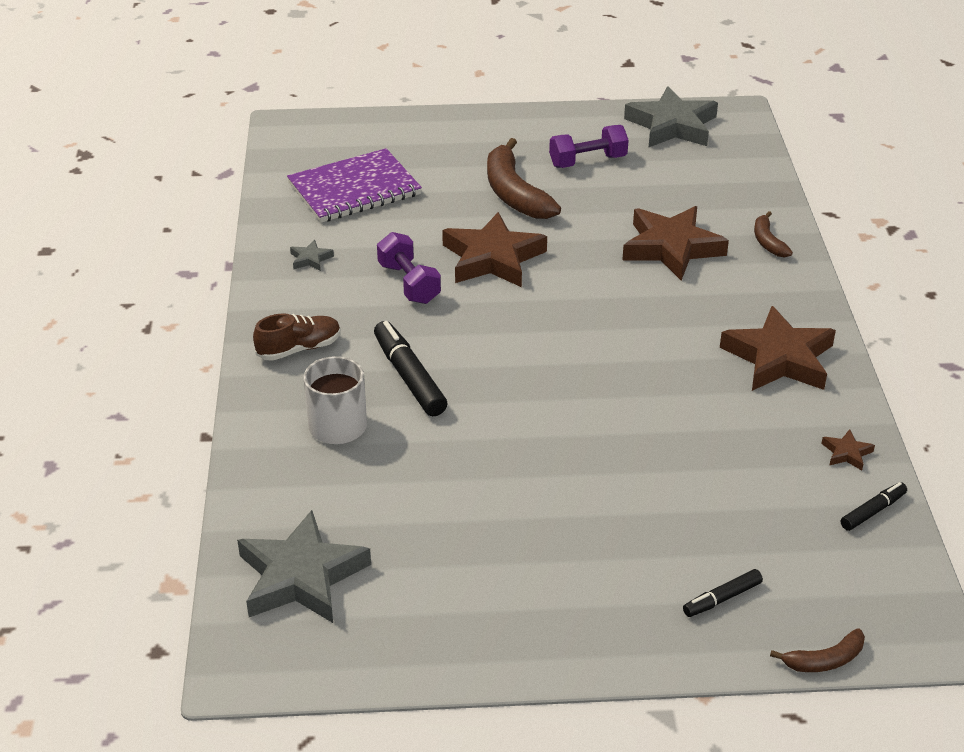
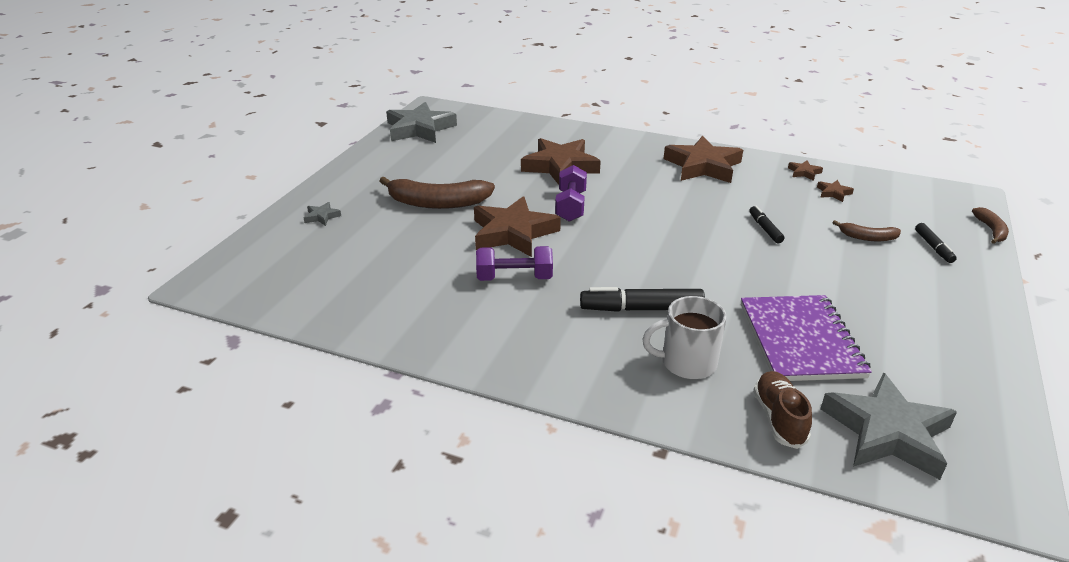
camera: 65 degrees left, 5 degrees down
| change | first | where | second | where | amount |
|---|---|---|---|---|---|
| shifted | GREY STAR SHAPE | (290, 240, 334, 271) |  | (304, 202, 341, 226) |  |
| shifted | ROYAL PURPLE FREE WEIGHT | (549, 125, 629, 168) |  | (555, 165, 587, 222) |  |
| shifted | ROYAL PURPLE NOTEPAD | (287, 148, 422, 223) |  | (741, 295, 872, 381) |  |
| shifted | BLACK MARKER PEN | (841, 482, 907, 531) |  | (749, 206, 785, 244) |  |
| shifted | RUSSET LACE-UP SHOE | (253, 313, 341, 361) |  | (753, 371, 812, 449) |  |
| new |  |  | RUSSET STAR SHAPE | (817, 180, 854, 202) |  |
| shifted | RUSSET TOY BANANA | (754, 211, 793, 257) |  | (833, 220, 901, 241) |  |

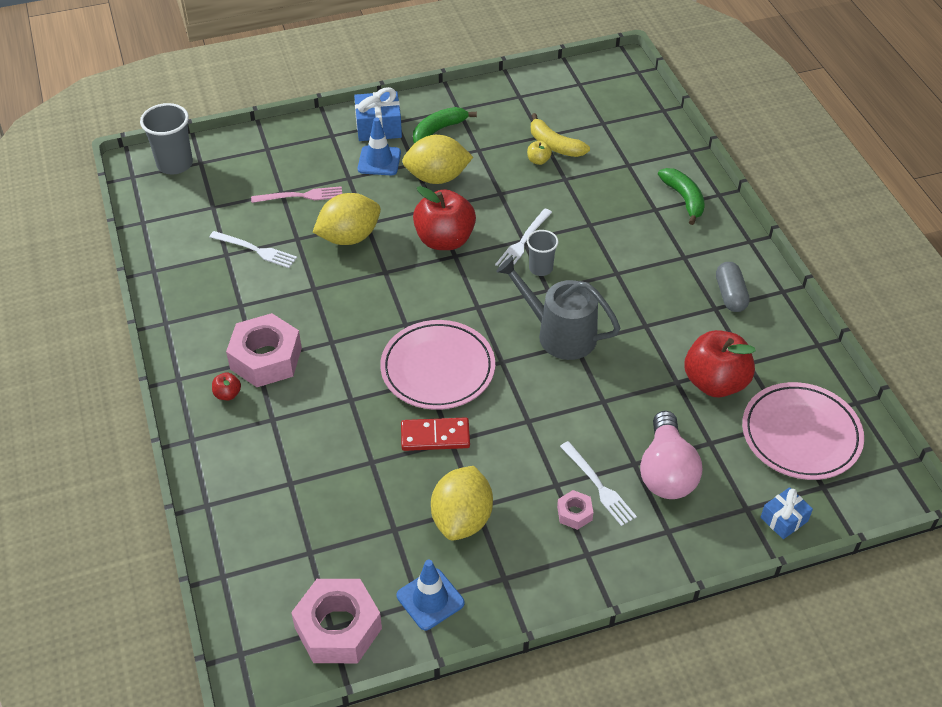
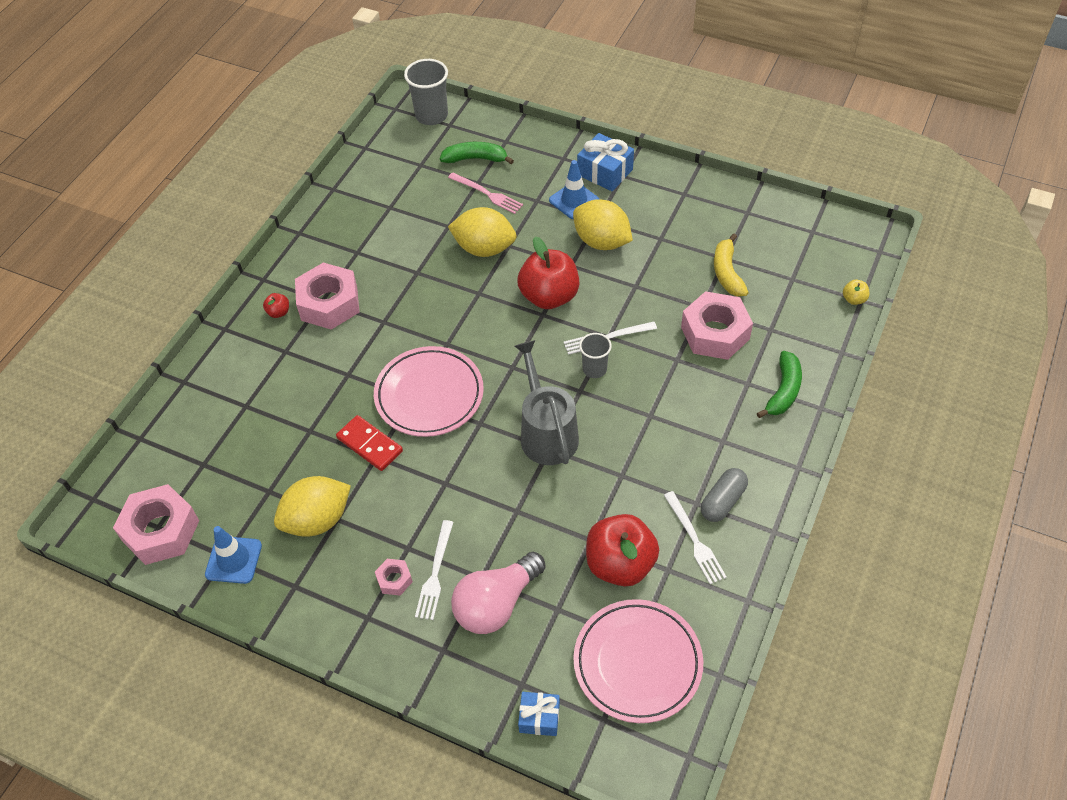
camera: 45 degrees right, 5 degrees up
| change | first | where | second | where | amount |
|---|---|---|---|---|---|
| shifted | GREEN TOY BANANA | (413, 107, 477, 143) |  | (440, 142, 514, 164) |  |
| shifted | SNOW-WHITE TABLE FORK | (209, 231, 297, 268) |  | (664, 491, 727, 584) |  |
| new |  |  | ROSY NUT | (681, 291, 753, 360) |  |
| shifted | BRIGHT YELLOW TOY APPLE | (527, 141, 552, 165) |  | (843, 280, 869, 305) |  |

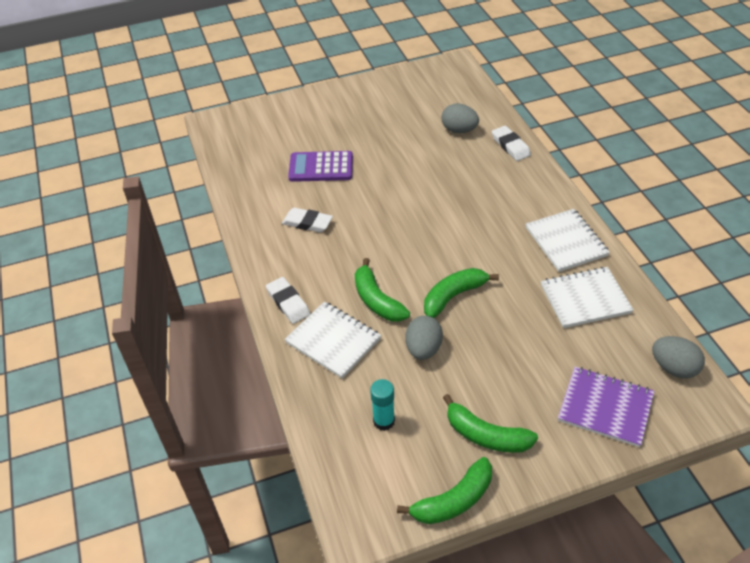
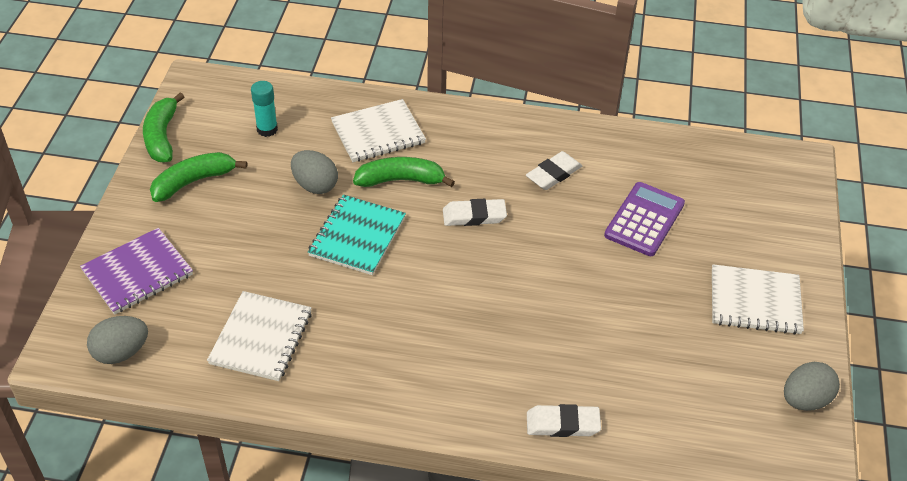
camera: 115 degrees right, 0 degrees up
| change | first | where | second | where | amount |
|---|---|---|---|---|---|
| swapped | GREEN TOY BANANA | (424, 268, 499, 318) | AQUA NOTEPAD | (308, 195, 406, 275) |  |
| shifted | SNOW-WHITE GUM ERASER | (266, 277, 310, 324) |  | (443, 199, 507, 226) |  |
| shifted | SNOW-WHITE NOTEPAD | (525, 209, 610, 272) |  | (712, 264, 804, 335) |  |
| shifted | GREY EGG SHAPE | (441, 103, 479, 133) |  | (784, 362, 840, 411) |  |

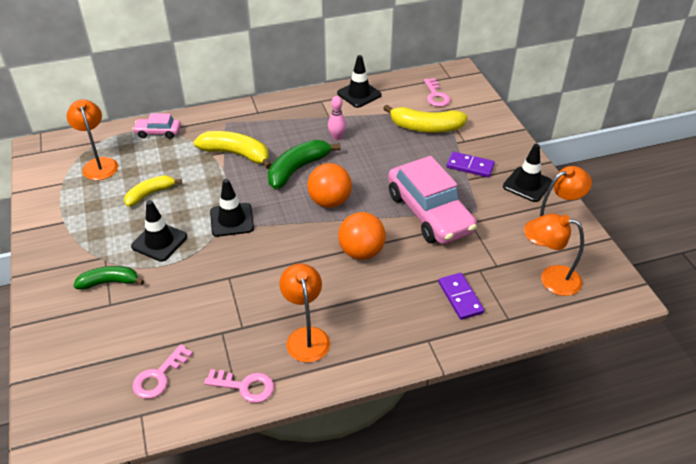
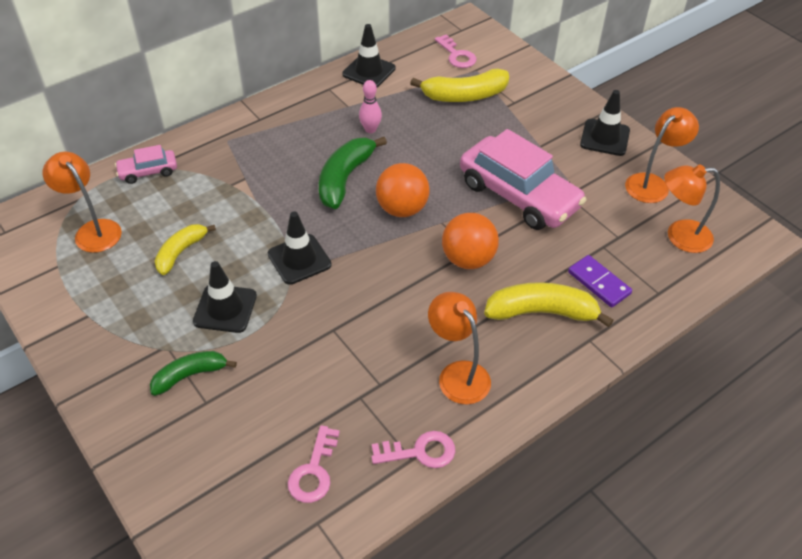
camera: 20 degrees left, 5 degrees up
| change | first | where | second | where | amount |
|---|---|---|---|---|---|
| shifted | BRIGHT YELLOW TOY BANANA | (193, 131, 272, 169) |  | (484, 282, 614, 327) |  |
| gone | ROYAL PURPLE DOMINO PIECE | (447, 152, 495, 178) |  |  |  |

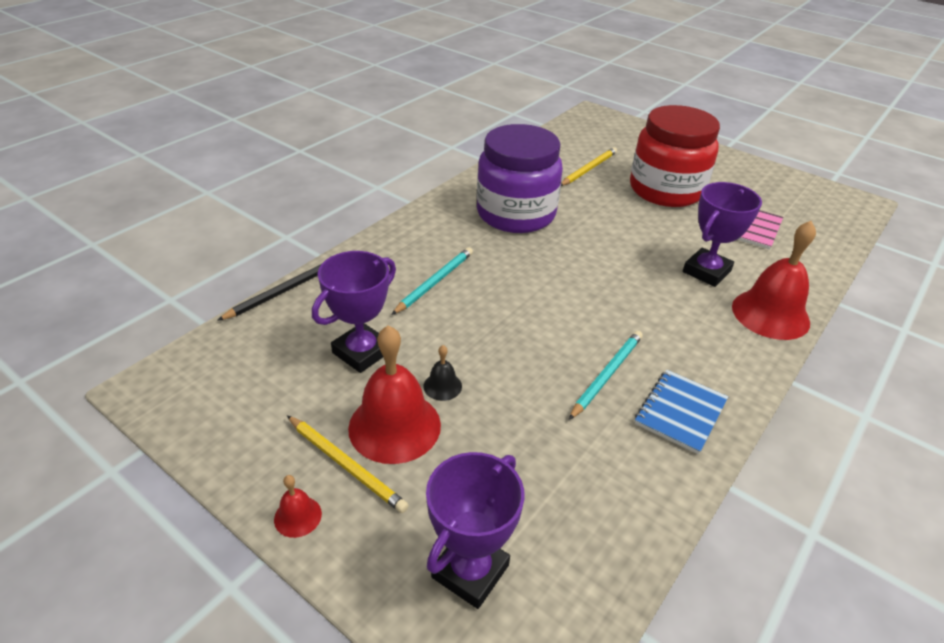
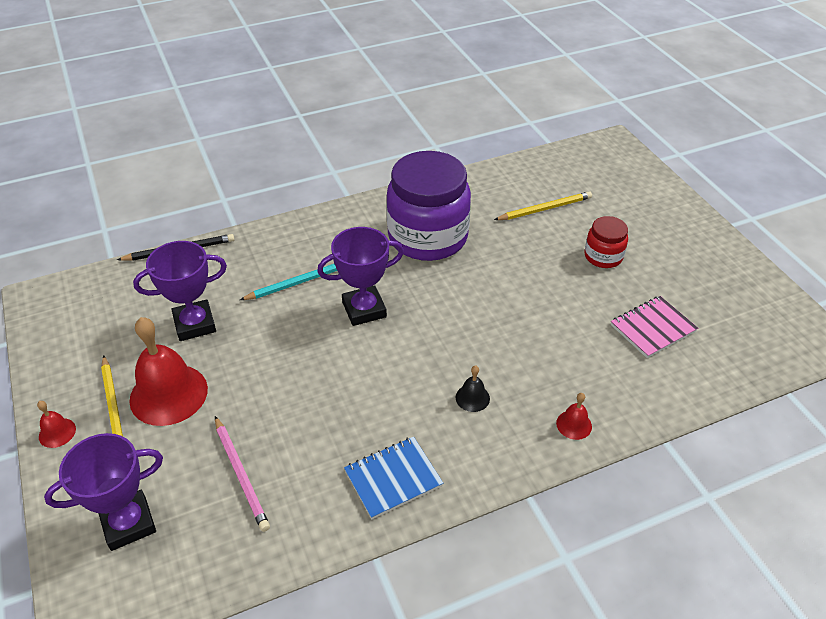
camera: 30 degrees right, 5 degrees up
| change | first | where | second | where | amount |
|---|---|---|---|---|---|
| new |  |  | ROSY LEAD PENCIL | (215, 416, 270, 532) |  |
| shifted | ROYAL PURPLE PRIZE CUP | (683, 182, 762, 287) |  | (317, 227, 404, 326) |  |
| shifted | BLACK SCHOOL BELL | (424, 345, 462, 401) |  | (456, 366, 490, 412) |  |
| scaled | CRIMSON SCHOOL BELL | (732, 221, 816, 340) |  | (556, 393, 592, 440) | x0.45 |
| scaled | CRIMSON JAM JAR | (630, 105, 720, 207) |  | (585, 216, 628, 268) | x0.47 |
| gone | AQUA LEAD PENCIL | (569, 331, 643, 420) |  |  |  |

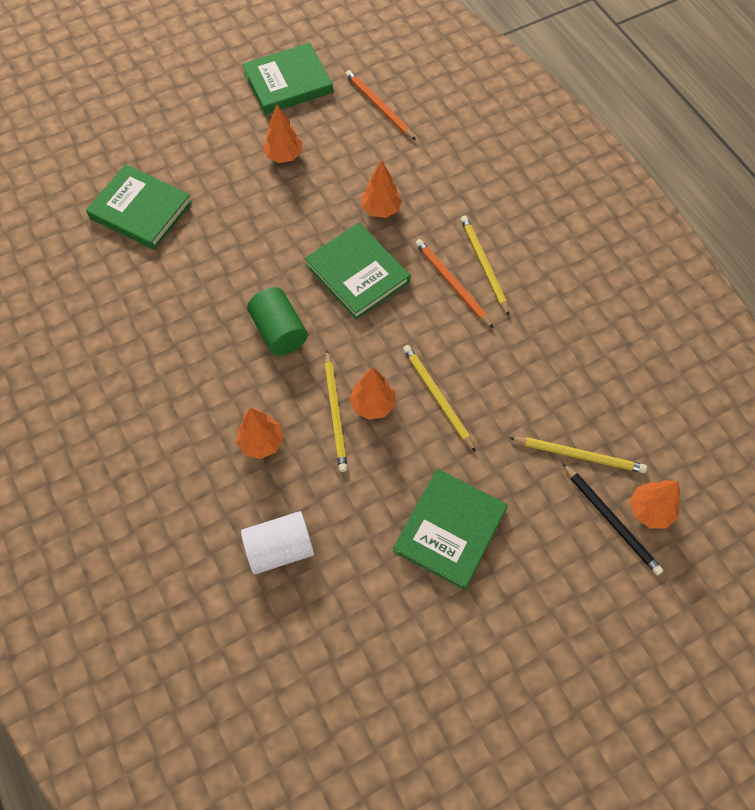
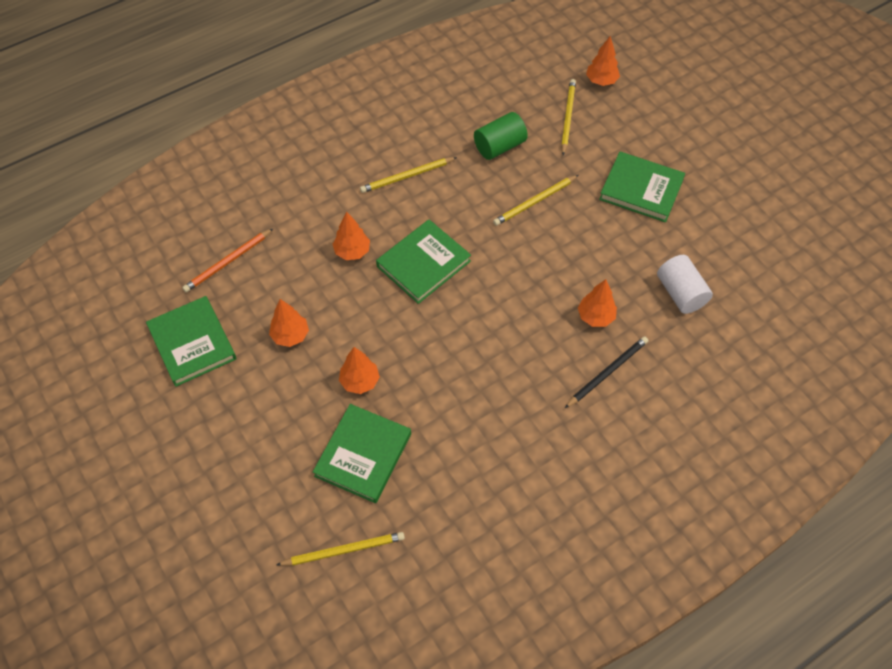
camera: 95 degrees left, 5 degrees down
| change | first | where | second | where | amount |
|---|---|---|---|---|---|
| shifted | BRIGHT YELLOW LEAD PENCIL | (325, 350, 348, 472) |  | (276, 532, 405, 566) |  |
| shifted | ORANGE-COLOURED TREE | (349, 367, 395, 420) |  | (339, 347, 380, 394) |  |
| shifted | GREEN CYLINDER SHAPE | (247, 287, 308, 356) |  | (474, 112, 528, 160) |  |
| shifted | BLACK LEAD PENCIL | (562, 463, 664, 575) |  | (565, 336, 648, 408) |  |
| gone | ORANGE-COLOURED LEAD PENCIL | (415, 239, 494, 329) |  |  |  |

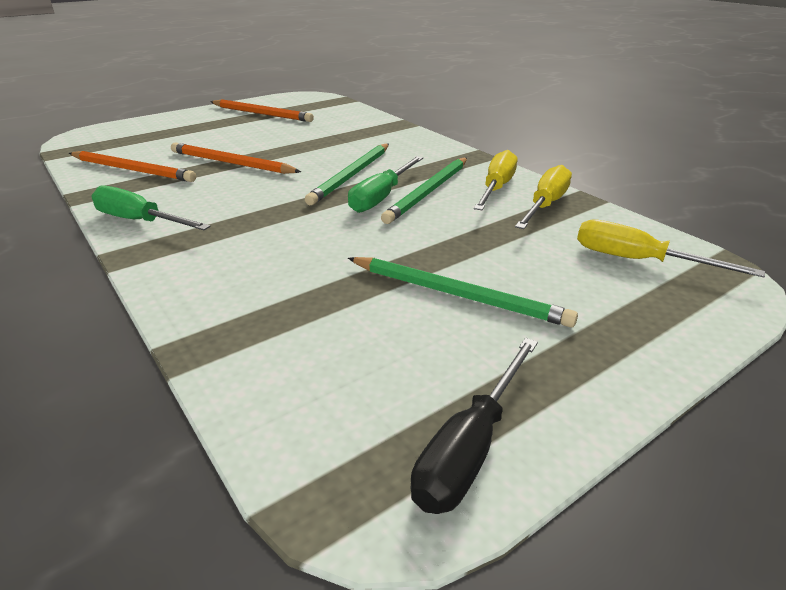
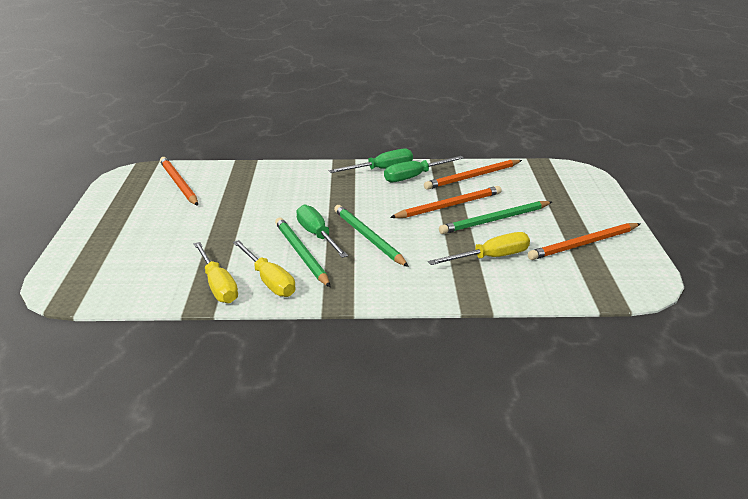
camera: 125 degrees right, 5 degrees down
| change | first | where | second | where | amount |
|---|---|---|---|---|---|
| new |  |  | ORANGE-COLOURED LEAD PENCIL | (160, 157, 198, 206) |  |
| new |  |  | GREEN HAND SCREWDRIVER | (384, 156, 464, 182) |  |
| shifted | BRIGHT YELLOW HAND SCREWDRIVER | (577, 219, 765, 277) |  | (428, 232, 530, 265) |  |
| shifted | GREEN LEAD PENCIL | (348, 257, 578, 328) |  | (439, 201, 552, 234) |  |
| gone | BLACK HAND SCREWDRIVER | (411, 338, 538, 514) |  |  |  |

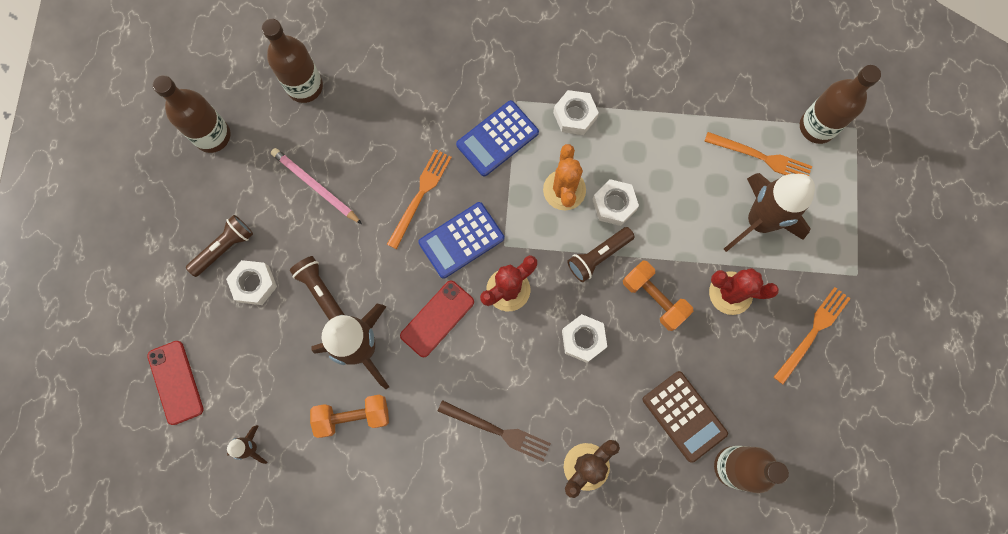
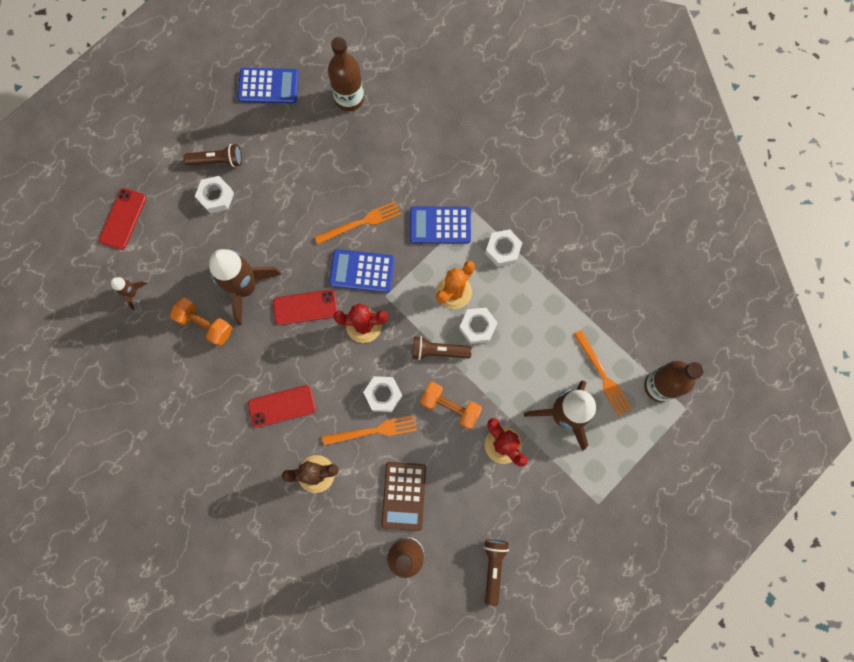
camera: 40 degrees right, 0 degrees up
| change | first | where | second | where | amount |
|---|---|---|---|---|---|
| swapped | RUSSET FLASK | (153, 75, 231, 153) | BLUE POCKET CALCULATOR | (238, 68, 299, 104) |  |
| swapped | RUSSET TABLE FORK | (438, 400, 551, 462) | CRIMSON PHONE | (248, 385, 316, 428) |  |
| shifted | ORANGE-COLOURED TABLE FORK | (774, 287, 851, 384) |  | (322, 415, 417, 445) |  |
| rotated | ORANGE-COLOURED FREE WEIGHT | (623, 261, 694, 331) |  | (420, 382, 482, 429) | 60 degrees counterclockwise |
| shifted | RUSSET POCKET TORCH | (290, 256, 345, 320) |  | (484, 540, 509, 606) |  |
| gone | ROSY LEAD PENCIL | (271, 148, 362, 224) |  |  |  |

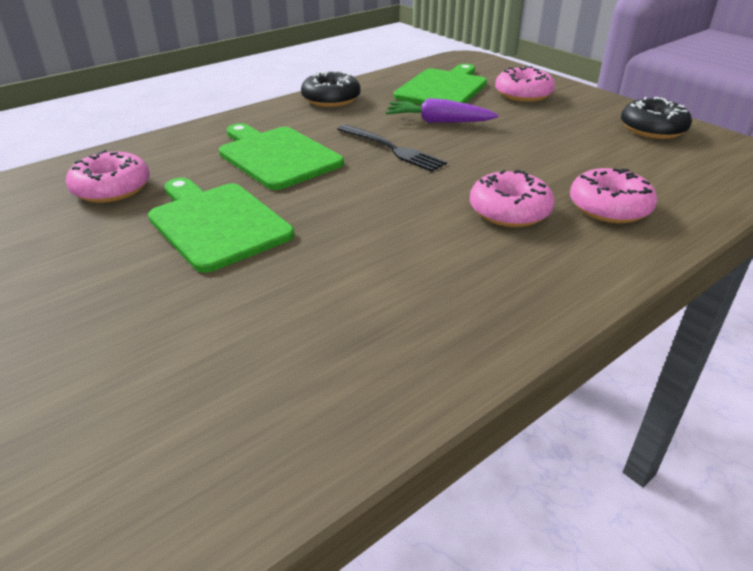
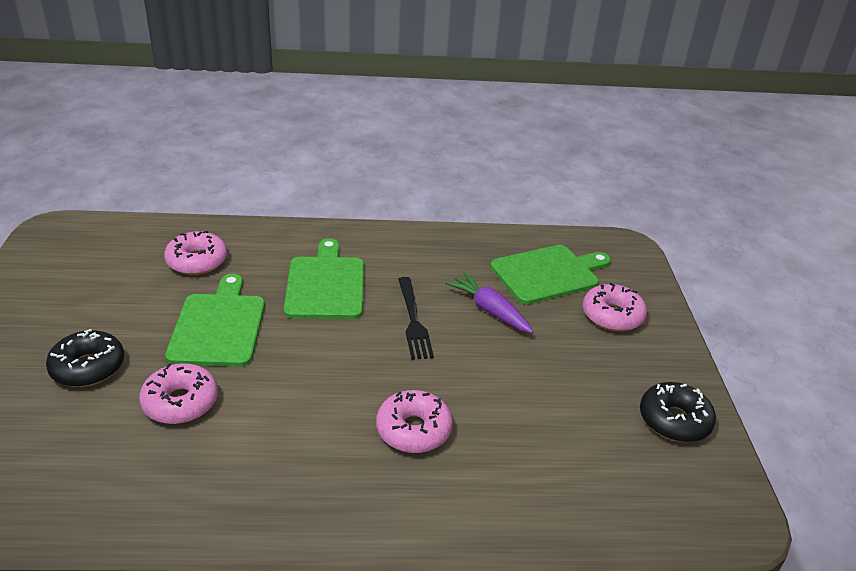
camera: 35 degrees right, 0 degrees up
| change | first | where | second | where | amount |
|---|---|---|---|---|---|
| shifted | BLACK DONUT | (301, 71, 360, 107) |  | (46, 329, 124, 387) |  |
| shifted | ROSY DONUT | (570, 168, 657, 223) |  | (139, 363, 218, 424) |  |

